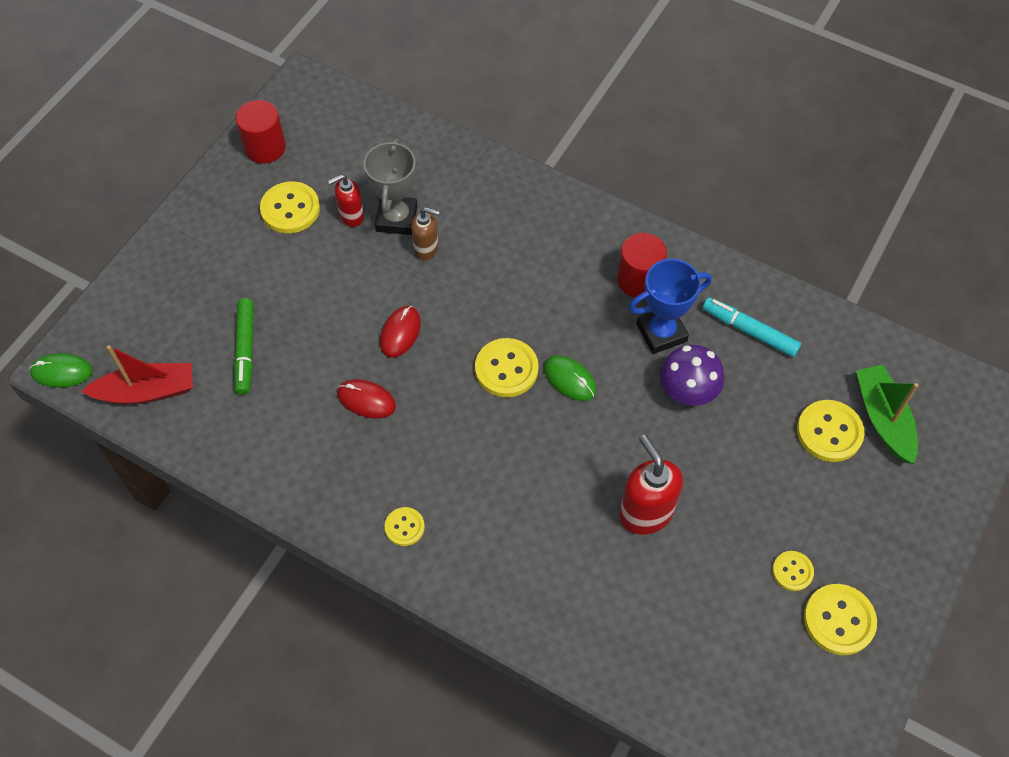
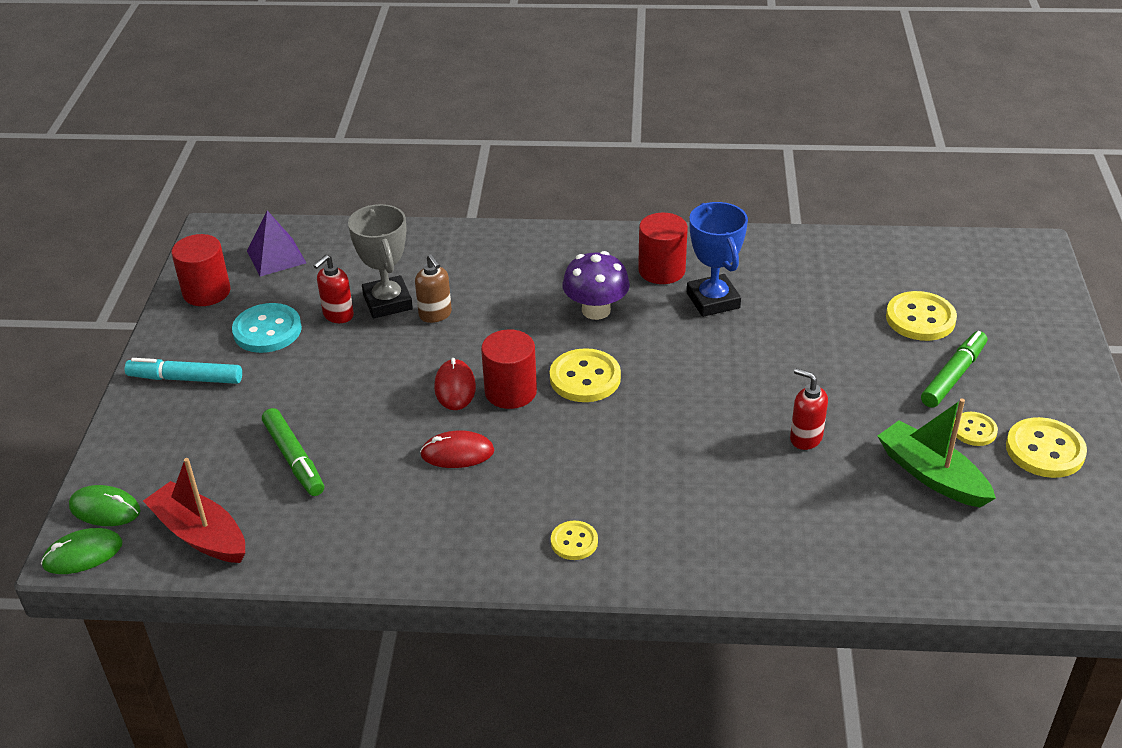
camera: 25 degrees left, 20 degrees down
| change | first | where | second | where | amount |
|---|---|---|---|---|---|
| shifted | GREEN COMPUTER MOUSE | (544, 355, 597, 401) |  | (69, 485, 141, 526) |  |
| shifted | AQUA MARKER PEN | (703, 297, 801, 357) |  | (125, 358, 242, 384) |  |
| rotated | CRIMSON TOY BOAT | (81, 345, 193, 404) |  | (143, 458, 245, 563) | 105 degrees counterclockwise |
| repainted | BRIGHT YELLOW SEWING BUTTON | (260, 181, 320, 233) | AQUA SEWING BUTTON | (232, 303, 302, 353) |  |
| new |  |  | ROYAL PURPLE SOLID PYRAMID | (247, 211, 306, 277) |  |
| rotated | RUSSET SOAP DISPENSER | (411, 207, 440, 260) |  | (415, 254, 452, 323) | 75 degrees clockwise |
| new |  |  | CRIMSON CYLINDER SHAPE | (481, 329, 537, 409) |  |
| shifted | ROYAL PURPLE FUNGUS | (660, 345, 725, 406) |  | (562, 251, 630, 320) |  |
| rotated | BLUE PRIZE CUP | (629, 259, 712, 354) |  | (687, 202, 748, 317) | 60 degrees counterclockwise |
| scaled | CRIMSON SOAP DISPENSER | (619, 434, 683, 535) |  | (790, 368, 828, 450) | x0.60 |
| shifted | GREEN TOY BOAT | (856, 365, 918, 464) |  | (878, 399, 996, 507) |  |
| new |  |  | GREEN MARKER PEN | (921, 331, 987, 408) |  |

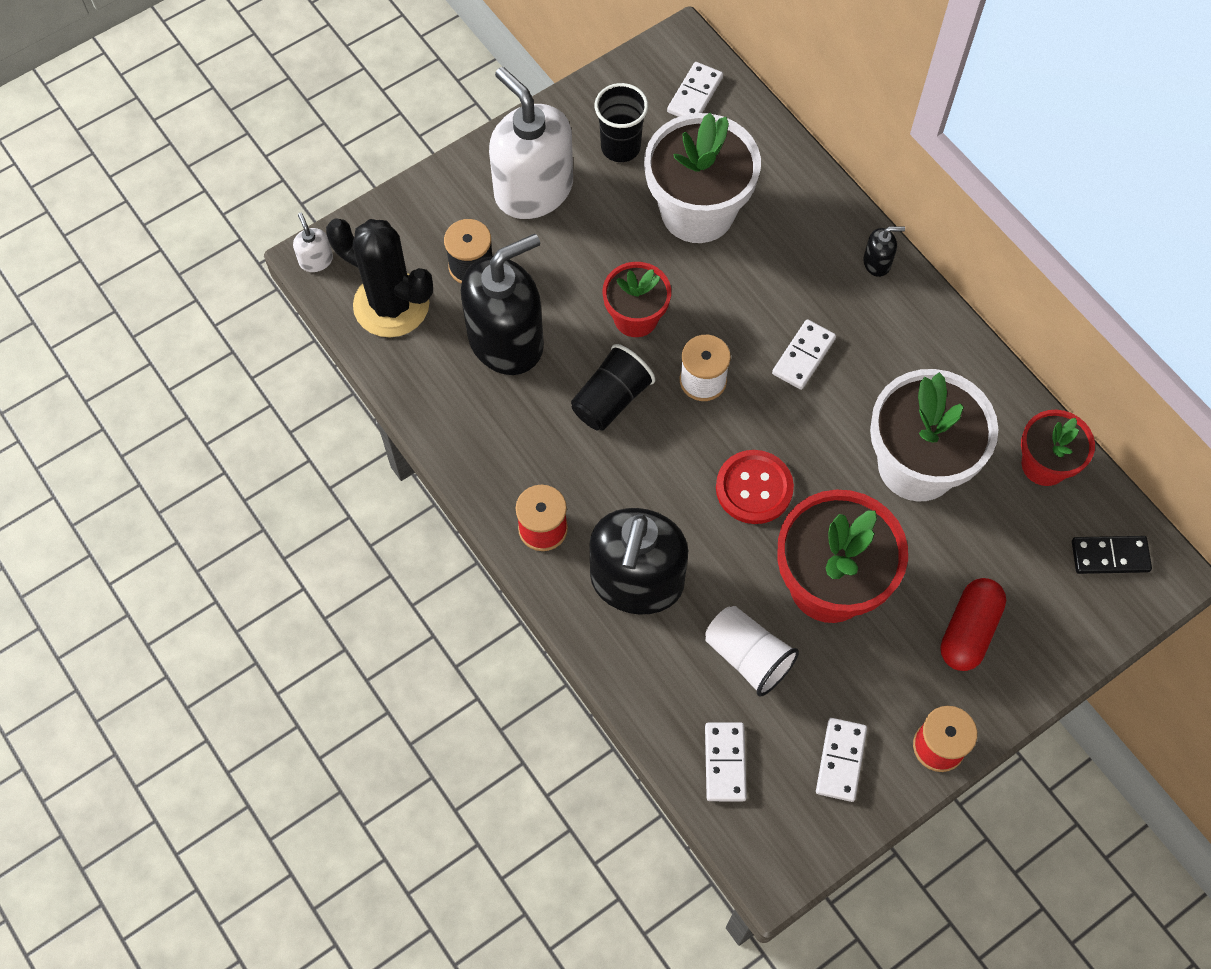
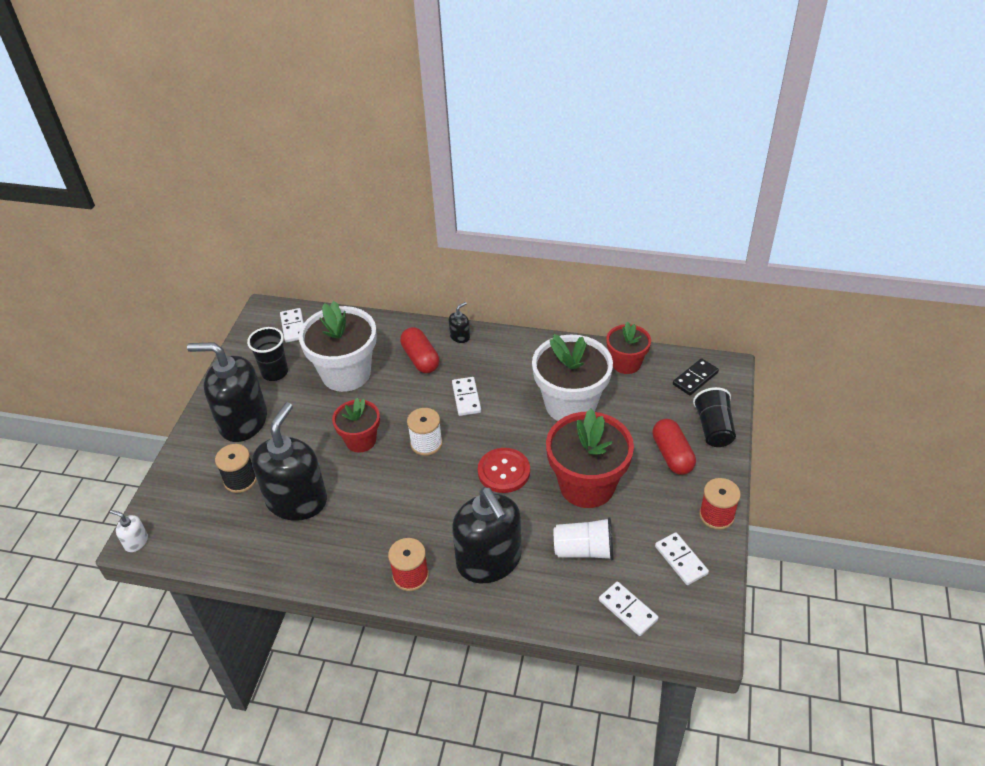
camera: 40 degrees left, 20 degrees down
| change | first | where | second | where | amount |
|---|---|---|---|---|---|
| repainted | SNOW-WHITE SOAP DISPENSER | (489, 67, 573, 219) | BLACK SOAP DISPENSER | (187, 342, 267, 442) |  |
| new |  |  | CRIMSON CAPSULE | (400, 327, 439, 373) |  |
| shifted | BLACK CUP | (571, 344, 655, 431) |  | (693, 387, 736, 447) |  |
| gone | BLACK CACTUS | (326, 218, 433, 338) |  |  |  |

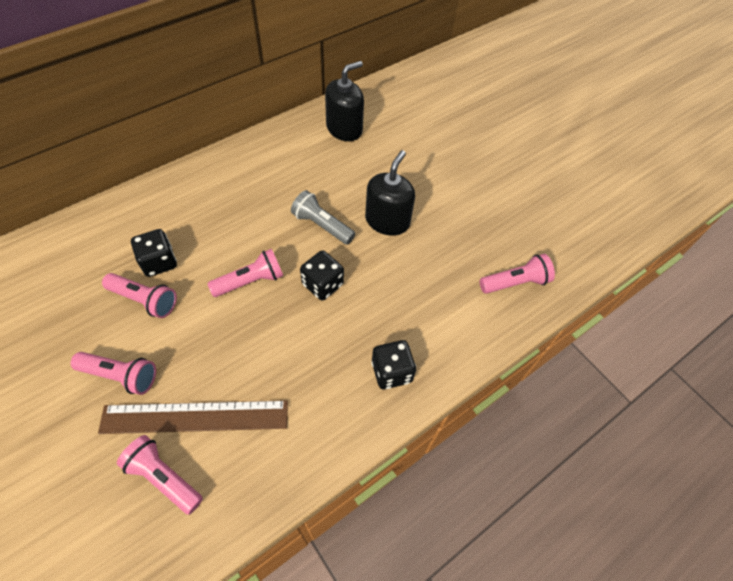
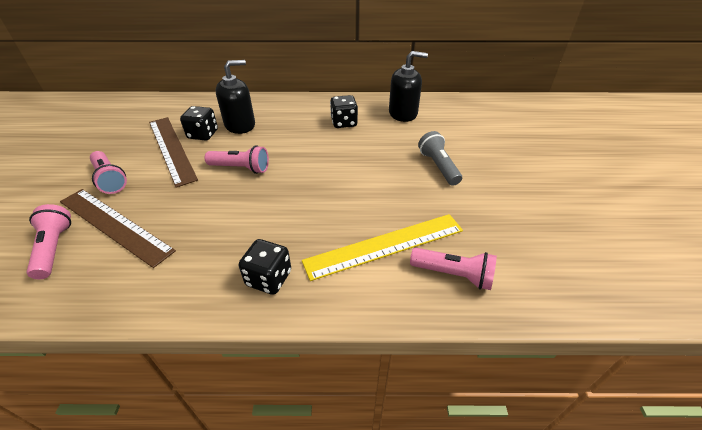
camera: 40 degrees right, 15 degrees down
| change | first | where | second | where | amount |
|---|---|---|---|---|---|
| swapped | ROSY POCKET TORCH | (102, 273, 177, 318) | RUSSET MEASURING STICK | (149, 117, 198, 188) |  |
| shifted | BLACK SOAP DISPENSER | (365, 150, 415, 235) |  | (216, 60, 255, 134) |  |
| new |  |  | BRIGHT YELLOW MEASURING STICK | (302, 214, 463, 281) |  |
| shifted | BLACK GAME DIE | (300, 250, 344, 301) |  | (330, 95, 358, 128) |  |
| shifted | GREY POCKET TORCH | (291, 190, 355, 245) |  | (418, 131, 462, 186) |  |

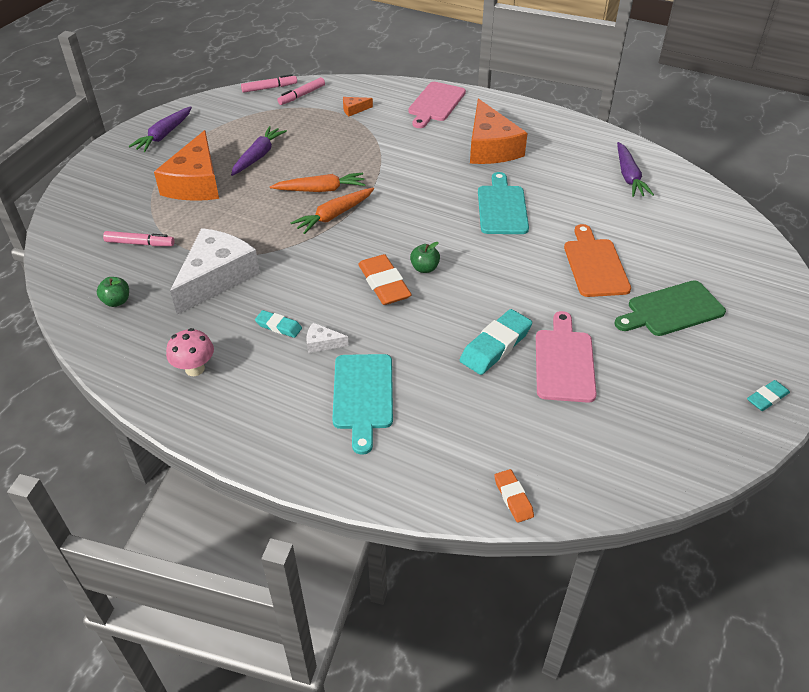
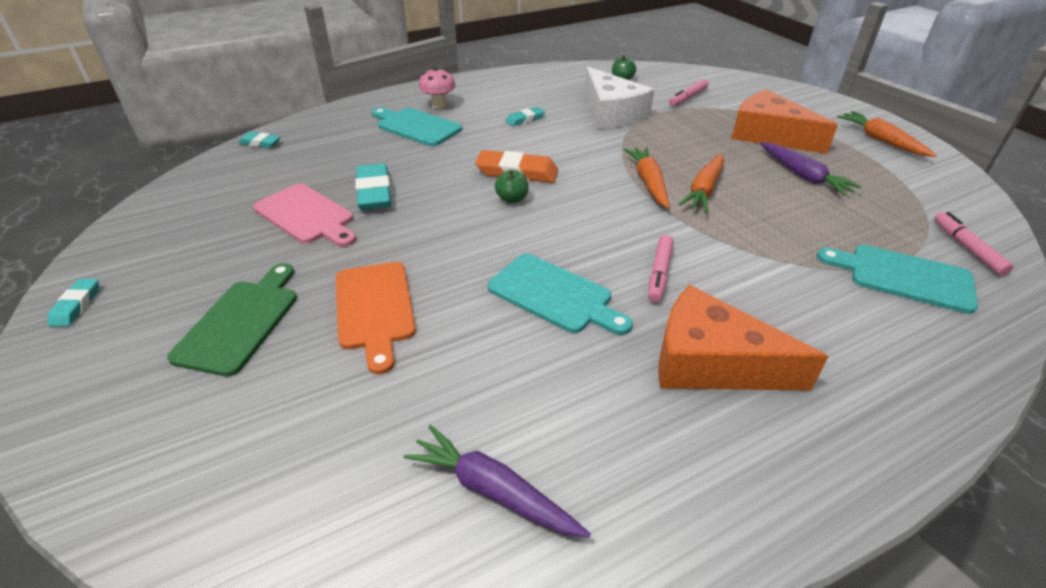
camera: 125 degrees right, 5 degrees down
| change | first | where | second | where | amount |
|---|---|---|---|---|---|
| repainted | ORANGE-COLOURED GUM ERASER | (494, 469, 534, 523) | AQUA GUM ERASER | (238, 132, 281, 148) |  |
| rotated | ORANGE-COLOURED CHOPPING BOARD | (564, 224, 631, 297) |  | (336, 262, 416, 374) | 45 degrees clockwise |
| shifted | ROSY FUNGUS | (166, 328, 214, 376) |  | (419, 67, 456, 109) |  |
| shifted | ROSY MARKER PEN | (241, 74, 297, 93) |  | (648, 235, 673, 303) |  |
| swapped | ORANGE-COLOURED PIECE OF CHEESE | (343, 97, 373, 117) | AQUA CHOPPING BOARD | (817, 245, 978, 314) |  |
| repainted | ROYAL PURPLE ROOT VEGETABLE | (128, 106, 192, 152) | ORANGE-COLOURED ROOT VEGETABLE | (837, 111, 936, 157) |  |
| gone | SNOW-WHITE PIECE OF CHEESE | (306, 323, 349, 353) |  |  |  |
| gone | ROSY CHOPPING BOARD | (408, 82, 466, 128) |  |  |  |

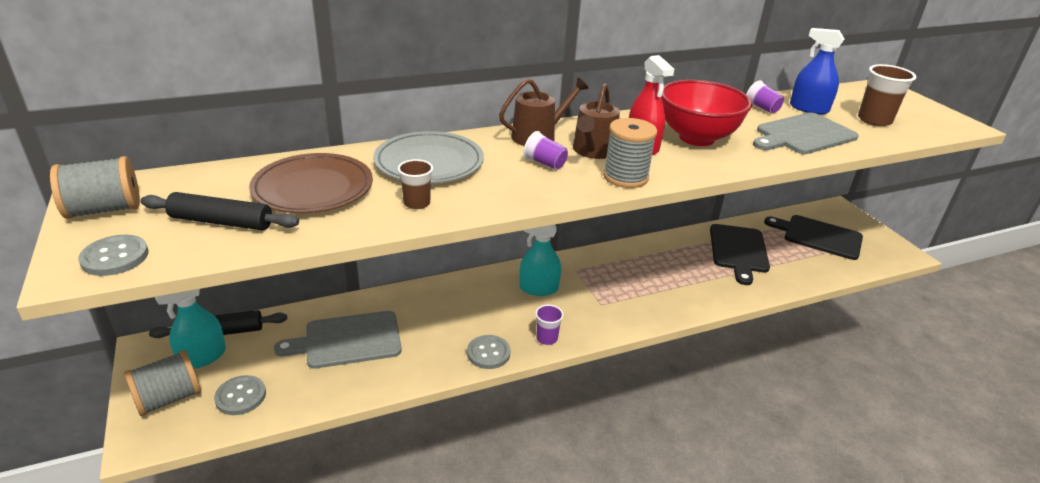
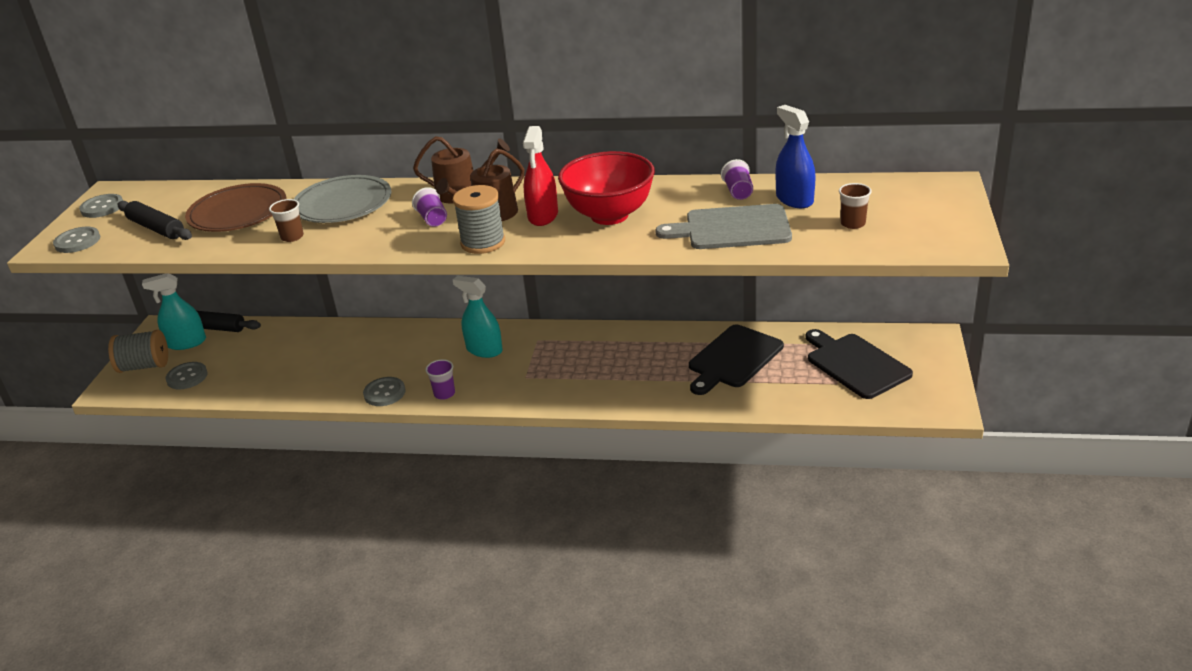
camera: 35 degrees right, 0 degrees up
| change | first | where | second | where | amount |
|---|---|---|---|---|---|
| swapped | GREY BOBBIN | (50, 156, 140, 219) | GREY SEWING BUTTON | (79, 194, 123, 218) |  |
| scaled | RUSSET CUP | (858, 64, 916, 126) |  | (839, 183, 872, 229) | x0.60 |
| gone | GREY CHOPPING BOARD | (274, 311, 402, 369) |  |  |  |

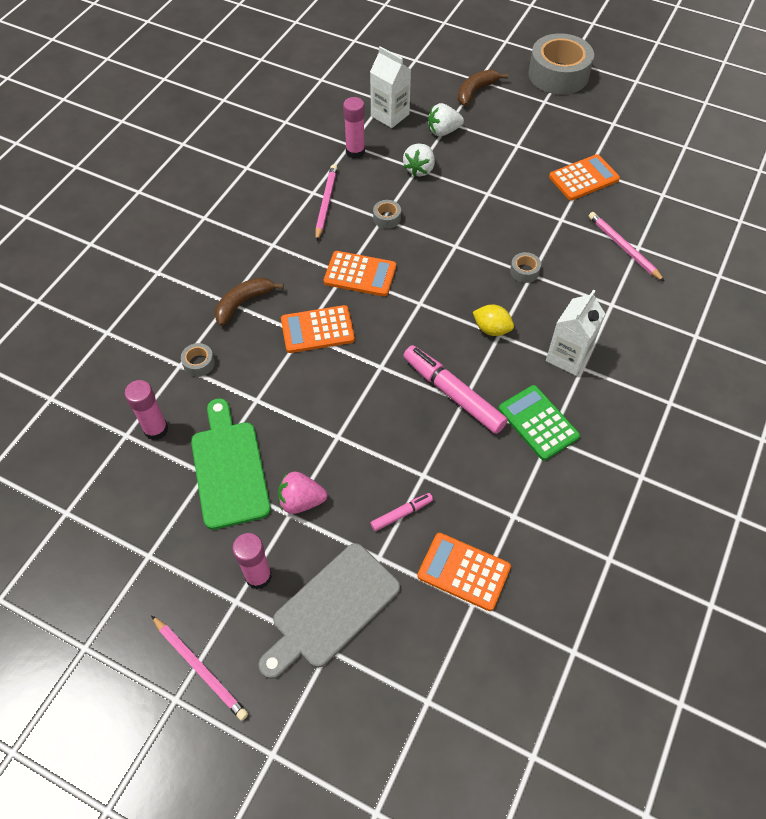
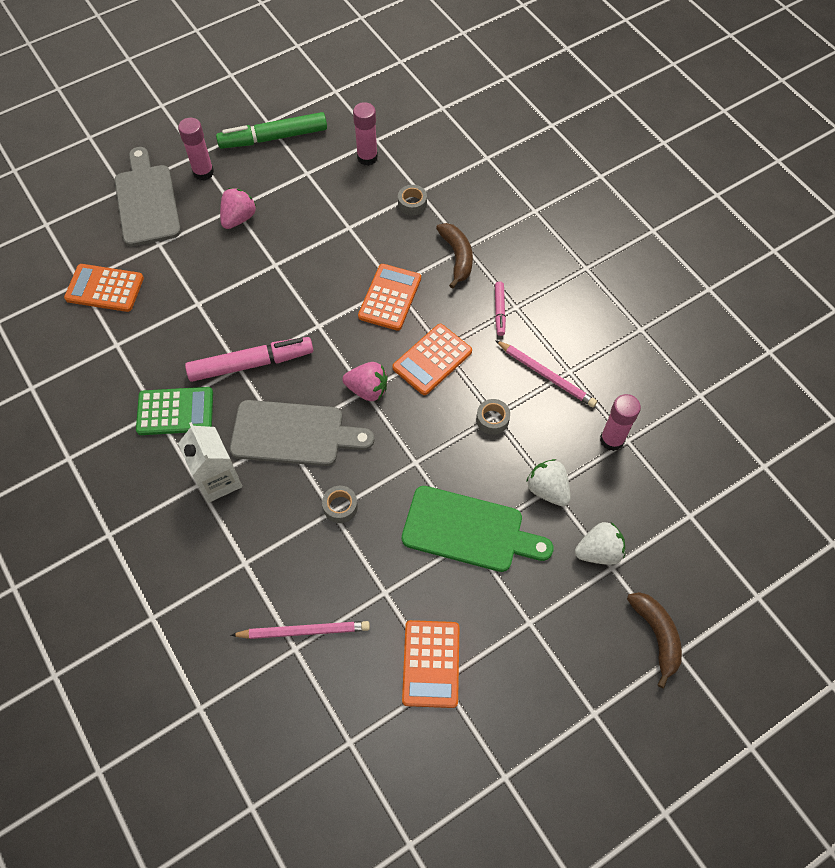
camera: 120 degrees right, 5 degrees up
| change | first | where | second | where | amount |
|---|---|---|---|---|---|
| rotated | ORANGE-COLOURED POCKET CALCULATOR | (417, 533, 511, 611) |  | (64, 264, 144, 312) | 135 degrees counterclockwise |
| new |  |  | GREEN MARKER PEN | (216, 112, 327, 149) |  |
| swapped | BRIGHT YELLOW TOY LEMON | (473, 305, 514, 336) | GREY CHOPPING BOARD | (230, 400, 374, 466) |  |
| new |  |  | ROSY TOY STRAWBERRY | (342, 362, 387, 401) |  |
| shifted | GREEN CHOPPING BOARD | (191, 398, 271, 530) |  | (402, 486, 554, 572) |  |
| shifted | ROSY MARKER PEN | (370, 493, 433, 531) |  | (495, 282, 506, 336) |  |
| rotated | SNOW-WHITE TOY STRAWBERRY | (428, 103, 464, 137) |  | (575, 522, 625, 565) | 60 degrees clockwise |
| gone | ROSY LEAD PENCIL | (151, 615, 248, 721) |  |  |  |
| gone | SNOW-WHITE MILK CARTON | (370, 46, 411, 128) |  |  |  |
| gone | GREY TAPE | (528, 33, 594, 95) |  |  |  |

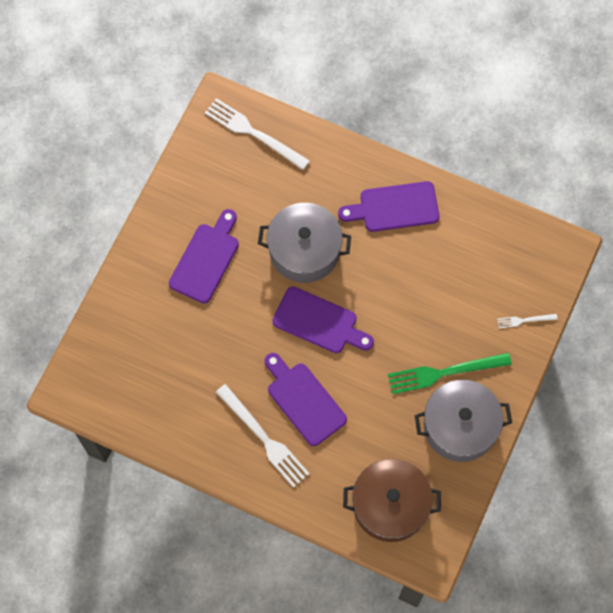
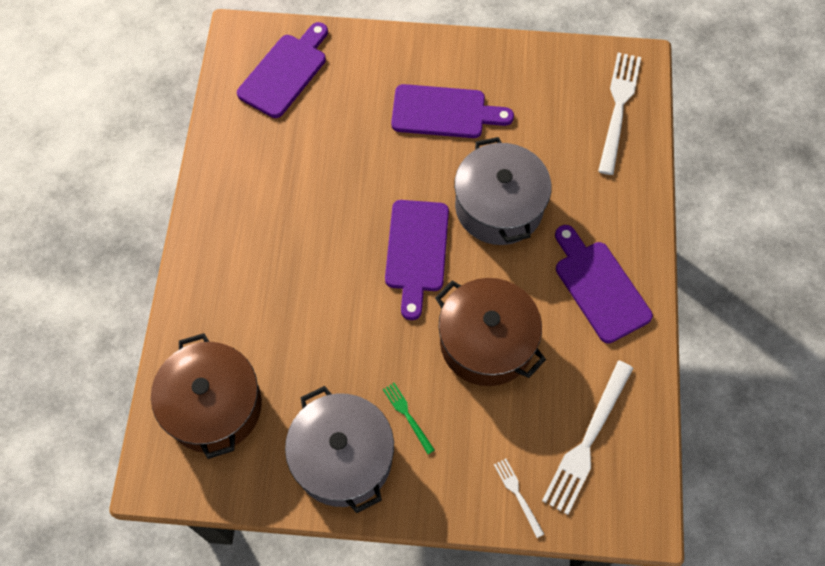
camera: 70 degrees right, 5 degrees down
| change | first | where | second | where | amount |
|---|---|---|---|---|---|
| shifted | ROYAL PURPLE CHOPPING BOARD | (265, 353, 347, 446) |  | (237, 22, 328, 118) |  |
| scaled | GREEN TABLE FORK | (388, 353, 512, 394) |  | (383, 383, 435, 454) | x0.49 |
| new |  |  | RUSSET COOKING POT | (435, 278, 546, 386) |  |
| shifted | SNOW-WHITE TABLE FORK | (216, 384, 310, 488) |  | (542, 361, 634, 515) |  |

